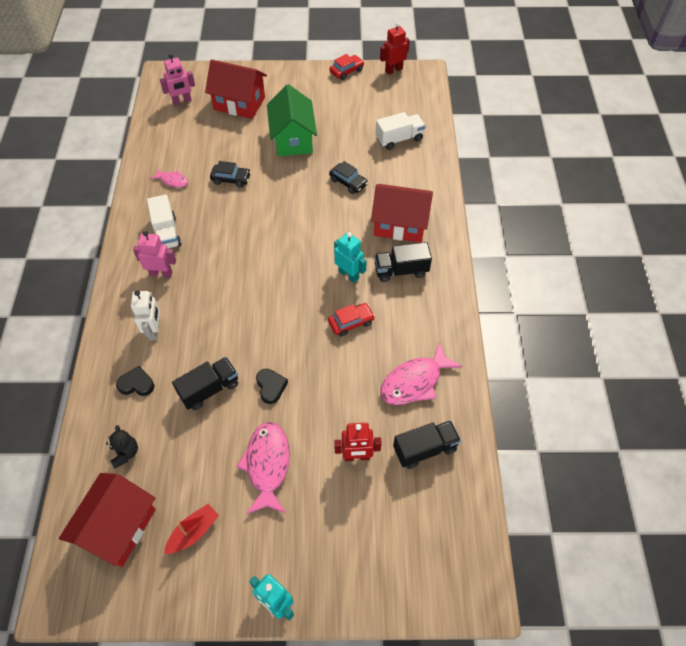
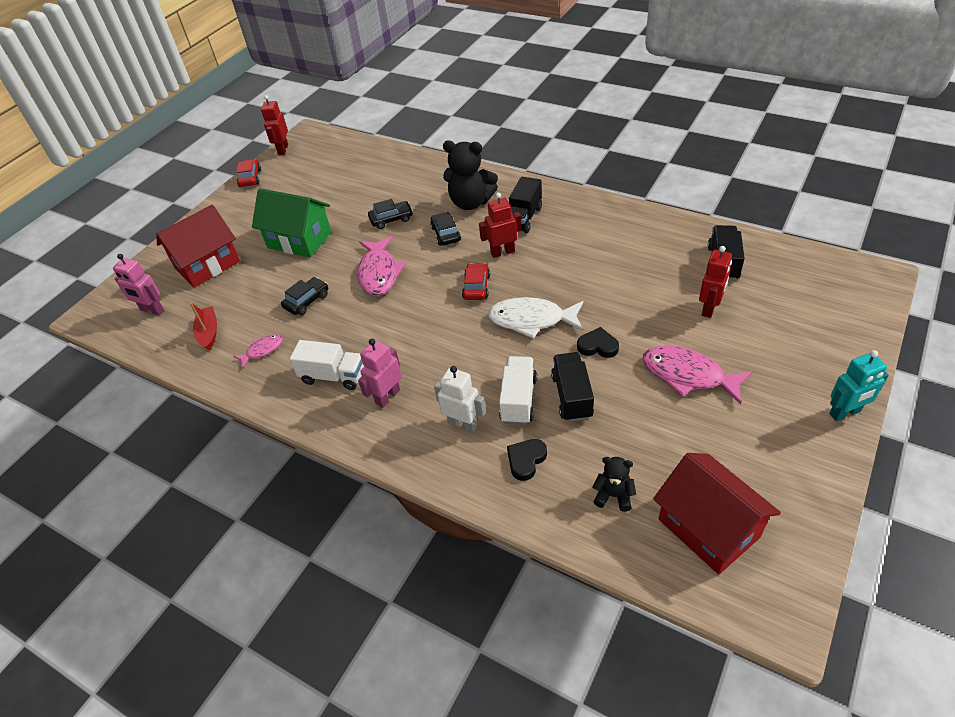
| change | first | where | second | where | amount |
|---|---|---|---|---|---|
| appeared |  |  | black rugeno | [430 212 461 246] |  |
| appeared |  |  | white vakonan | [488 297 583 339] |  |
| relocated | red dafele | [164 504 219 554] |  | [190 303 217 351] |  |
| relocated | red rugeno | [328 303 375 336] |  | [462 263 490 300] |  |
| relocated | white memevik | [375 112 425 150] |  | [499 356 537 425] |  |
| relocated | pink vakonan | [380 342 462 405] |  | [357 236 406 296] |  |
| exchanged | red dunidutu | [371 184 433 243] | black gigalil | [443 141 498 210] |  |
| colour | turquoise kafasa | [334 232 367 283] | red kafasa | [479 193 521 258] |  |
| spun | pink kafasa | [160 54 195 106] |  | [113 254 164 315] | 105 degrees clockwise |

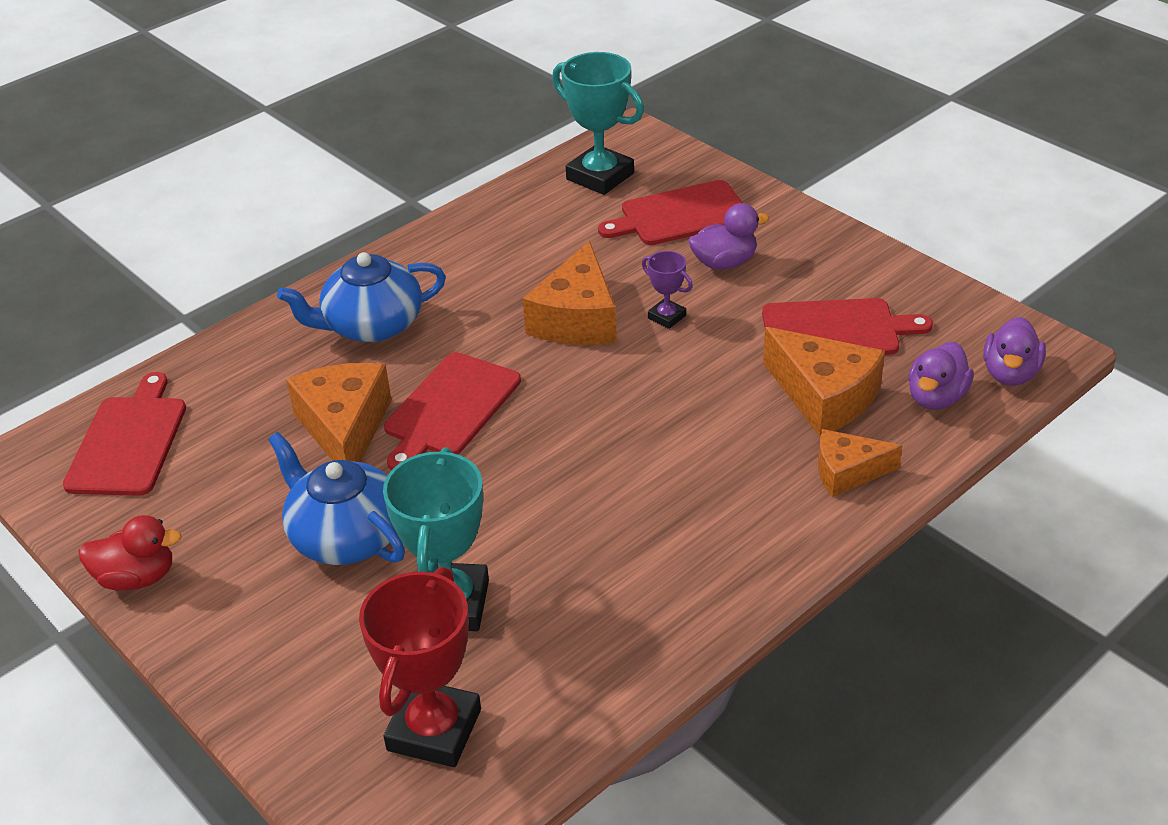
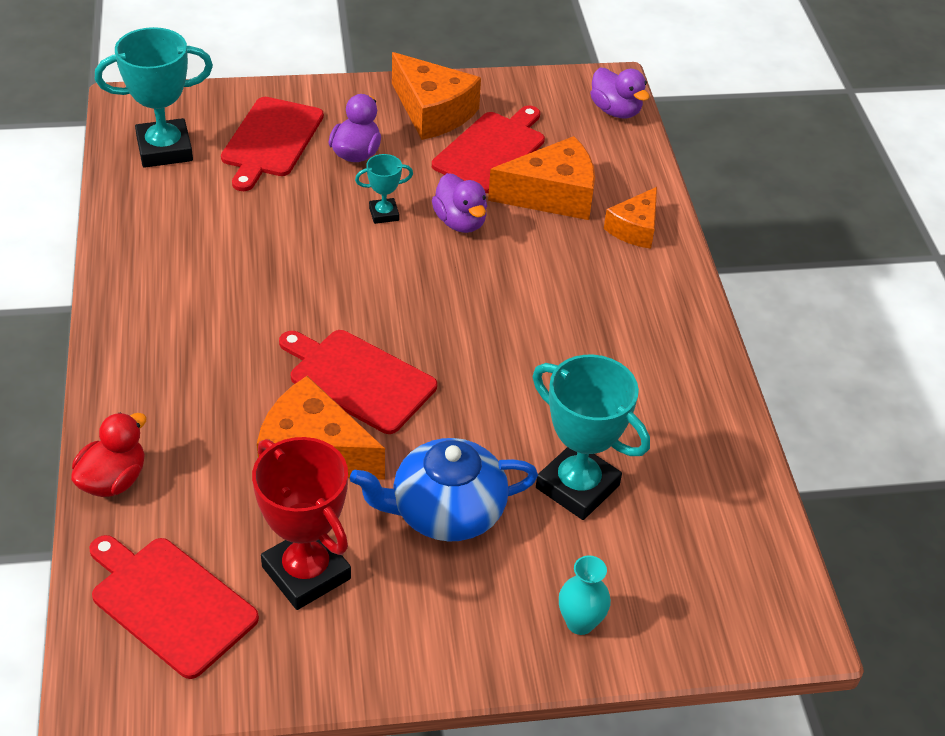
| change | first | where | second | where | amount |
|---|---|---|---|---|---|
| missing | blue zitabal | [277 252 446 342] |  |  |  |
| appeared |  |  | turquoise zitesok | [559 555 611 635] |  |
| relocated | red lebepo | [79 515 182 590] |  | [71 413 147 497] |  |
| relocated | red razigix | [359 567 481 767] |  | [252 437 351 610] |  |
| relocated | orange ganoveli | [523 241 617 345] |  | [392 52 481 140] |  |
| relocated | purple lebepo | [908 342 974 410] |  | [432 173 487 233] |  |
| colour | purple razigix | [642 251 693 329] | turquoise razigix | [355 154 413 224] |  |
| spun | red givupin | [384 352 521 470] |  | [279 330 437 434] | 150 degrees clockwise |

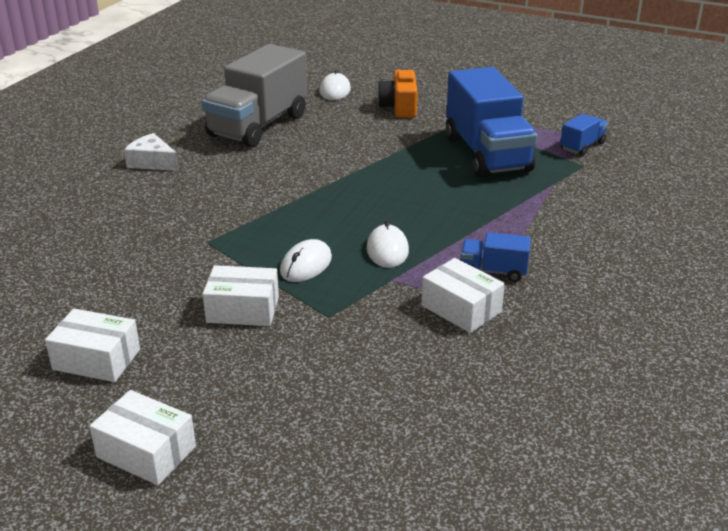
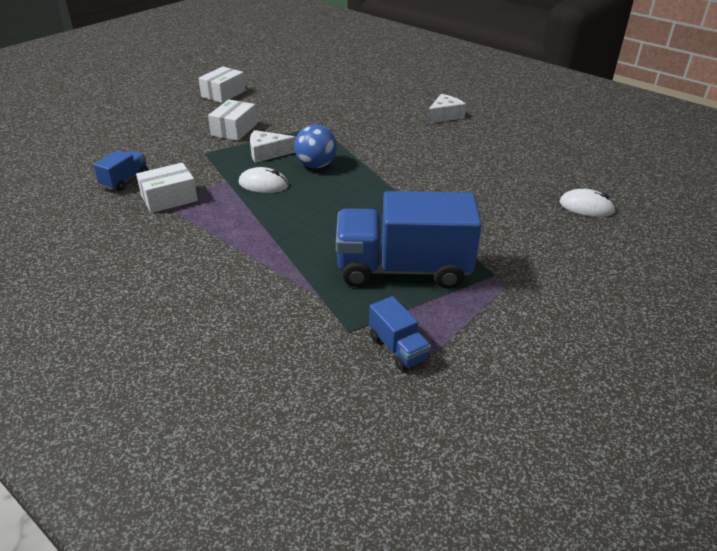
| change | first | where | second | where | amount |
|---|---|---|---|---|---|
| missing | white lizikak | [90 390 196 485] |  |  |  |
| missing | grey memevik | [202 44 307 147] |  |  |  |
| missing | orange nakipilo | [377 67 418 117] |  |  |  |
| appeared |  |  | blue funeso | [294 125 337 168] |  |
| relocated | blue memevik | [460 232 531 282] |  | [93 150 148 191] |  |
| exchanged | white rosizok | [280 239 332 282] | white ganoveli | [250 130 296 163] |  |

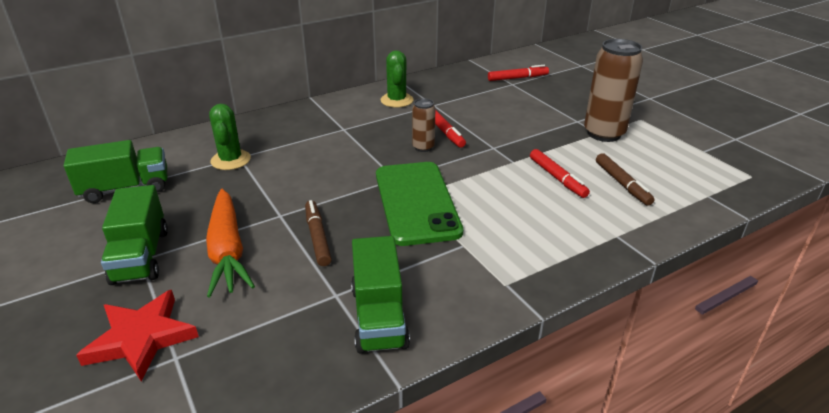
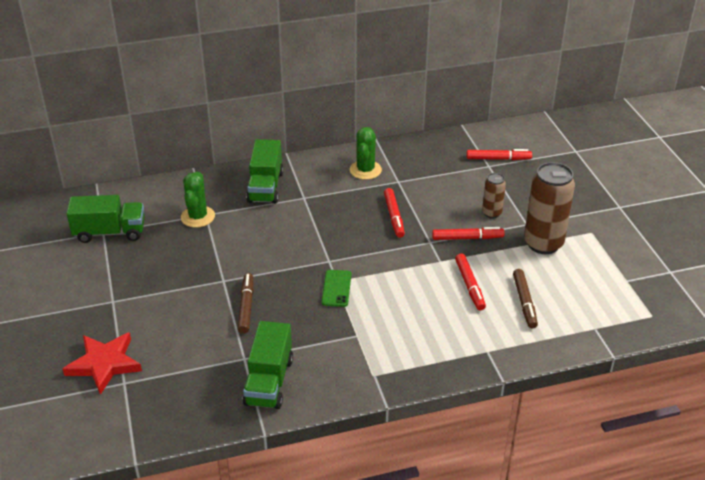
| change | first | where | second | where | amount |
|---|---|---|---|---|---|
| missing | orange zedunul | [206 189 255 297] |  |  |  |
| appeared |  |  | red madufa | [432 227 505 240] |  |
| relocated | green memevik | [101 185 168 285] |  | [246 139 284 204] |  |
| relocated | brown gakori | [412 98 435 152] |  | [482 173 506 218] |  |
| size | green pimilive | [376 162 463 246] |  | [322 270 351 307] | x0.45 |

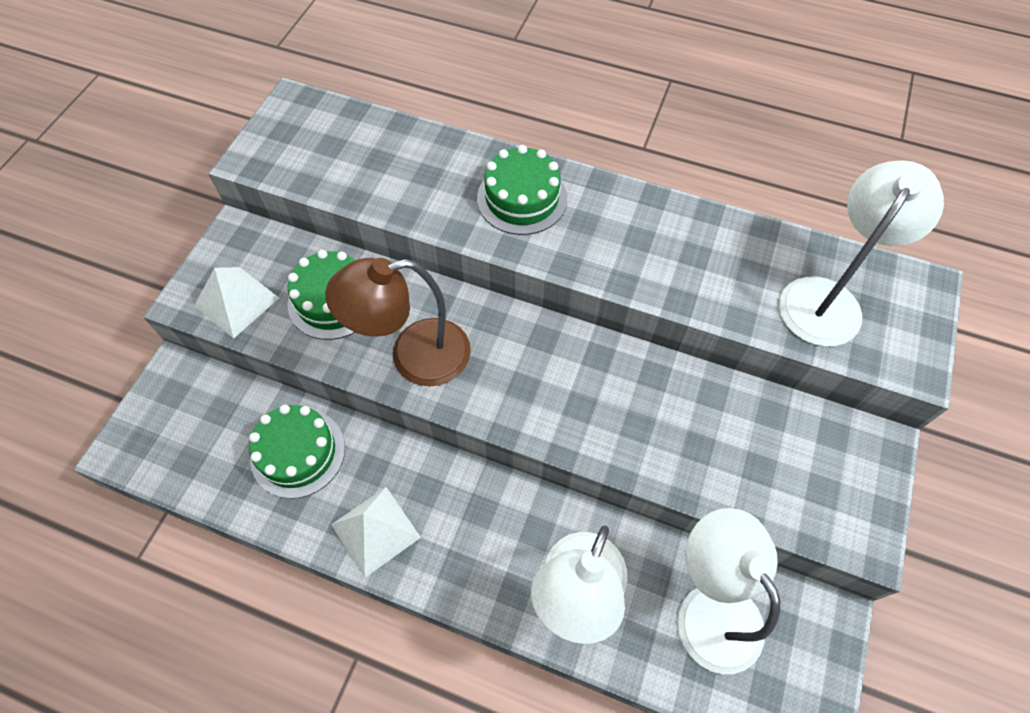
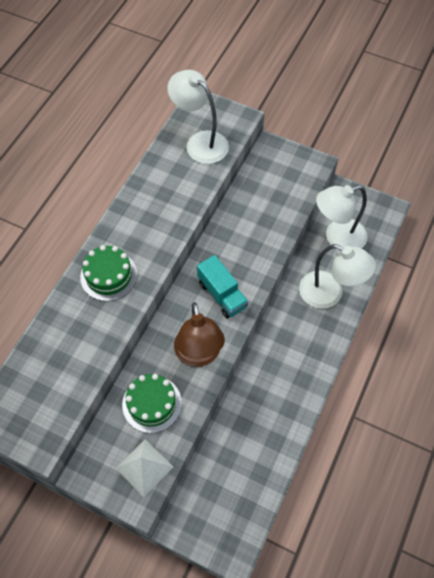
| change | first | where | second | where | amount |
|---|---|---|---|---|---|
| missing | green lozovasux | [249 405 345 499] |  |  |  |
| missing | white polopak | [331 487 421 578] |  |  |  |
| appeared |  |  | turquoise memevik | [197 255 248 319] |  |

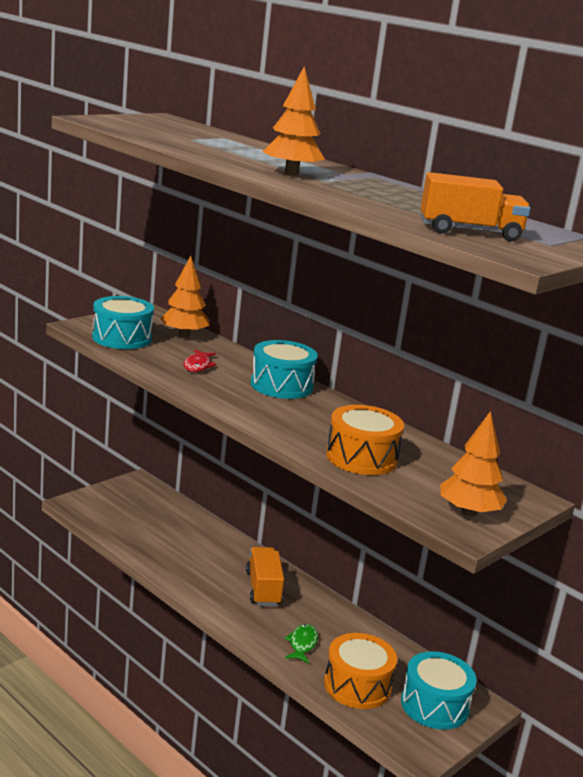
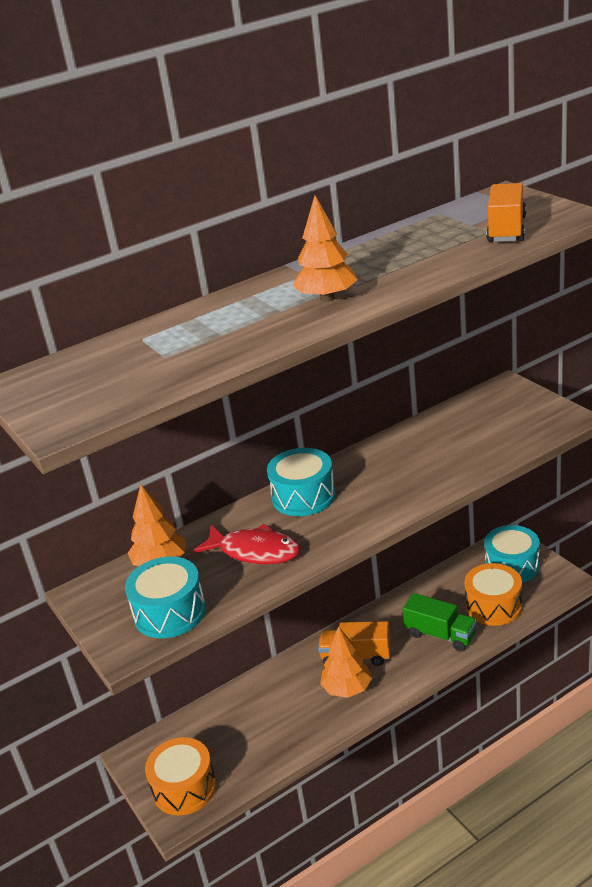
| change | first | where | second | where | amount |
|---|---|---|---|---|---|
| relocated | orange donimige | [326 405 404 475] |  | [145 737 216 815] |  |
| relocated | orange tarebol | [440 411 507 517] |  | [320 626 372 698] |  |
| exchanged | green vakonan | [284 624 318 664] | green memevik | [403 593 477 652] |  |
| size | red vakonan | [183 350 216 372] |  | [192 524 301 564] | x1.72 |

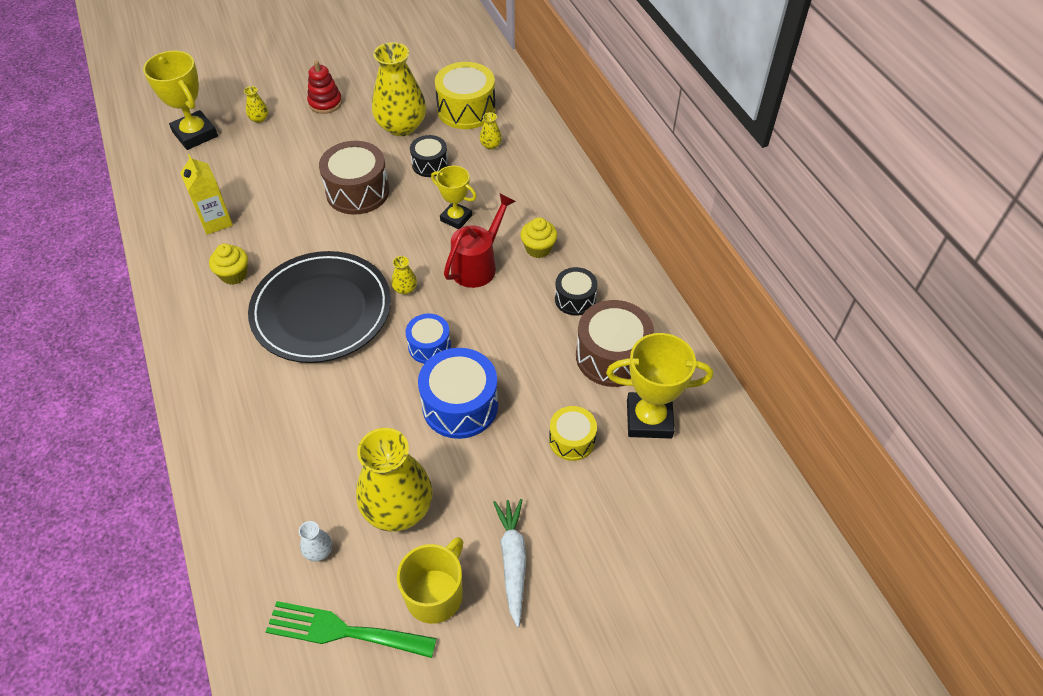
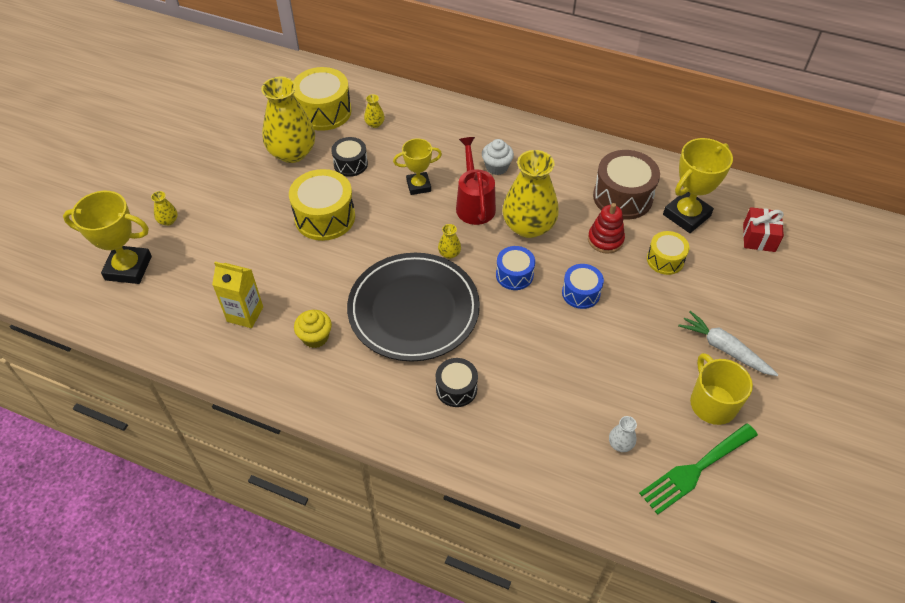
| change | first | where | second | where | amount |
|---|---|---|---|---|---|
| appeared |  |  | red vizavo | [743 207 784 252] |  |
| relocated | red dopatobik | [307 61 342 114] |  | [588 203 625 254] |  |
| relocated | yellow zitesok | [356 428 433 532] |  | [502 150 559 238] |  |
| relocated | black donimige | [555 267 598 316] |  | [436 358 478 407] |  |
| colour | brown donimige | [319 141 389 215] | yellow donimige | [289 169 355 241] |  |
| colour | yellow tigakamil | [520 217 557 258] | white tigakamil | [482 139 514 175] |  |
| size | blue donimige | [418 348 498 439] |  | [562 264 604 309] | x0.59 |

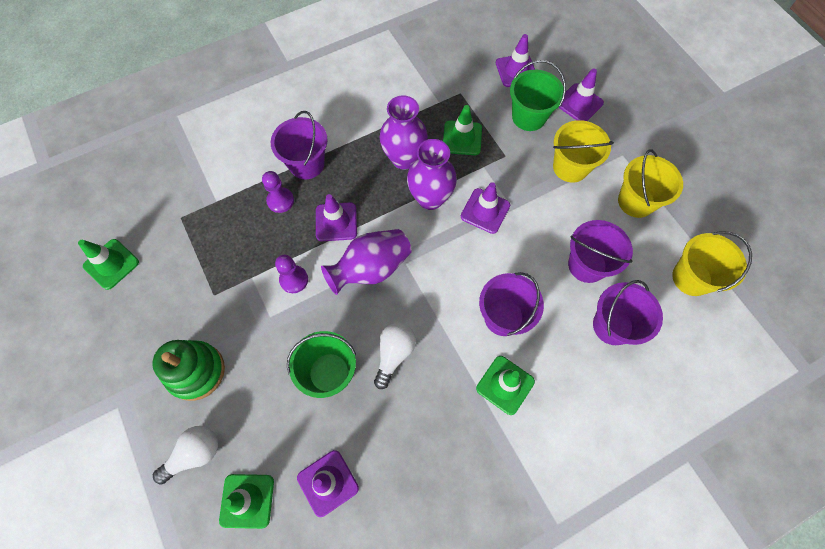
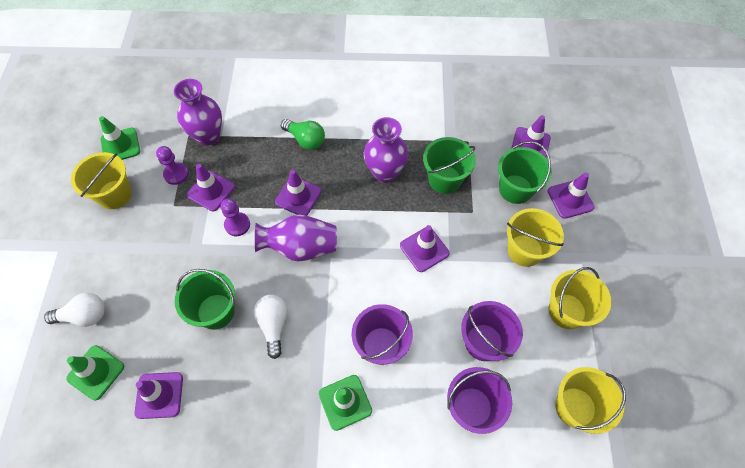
| change | first | where | second | where | amount |
|---|---|---|---|---|---|
| missing | green dopatobik | [152 340 225 401] |  |  |  |
| appeared |  |  | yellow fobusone | [71 152 132 209] |  |
| appeared |  |  | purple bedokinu | [187 164 235 212] |  |
| relocated | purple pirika | [262 171 294 213] |  | [156 146 189 185] |  |
| relocated | purple zitesok | [407 139 457 210] |  | [174 79 222 146] |  |
| exchanged | purple fobusone | [271 111 328 179] | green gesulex | [281 119 325 150] |  |
| exchanged | green bedokinu | [443 105 482 155] | green fobusone | [423 137 476 194] |  |
| spun | white gesulex | [374 323 416 389] |  | [254 295 288 359] | 60 degrees counterclockwise |

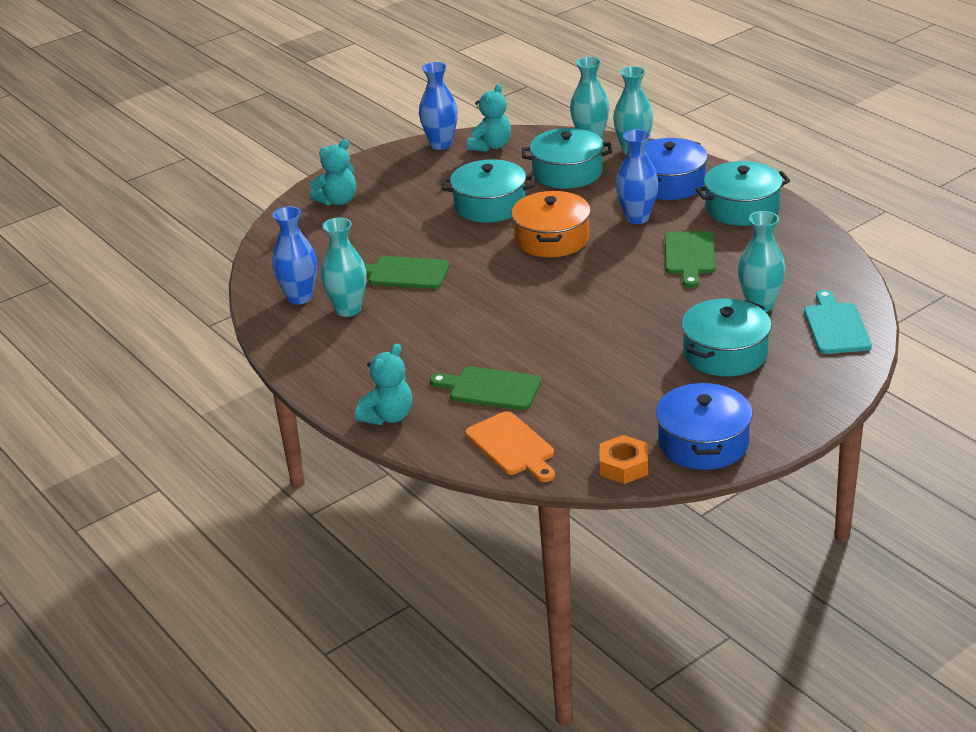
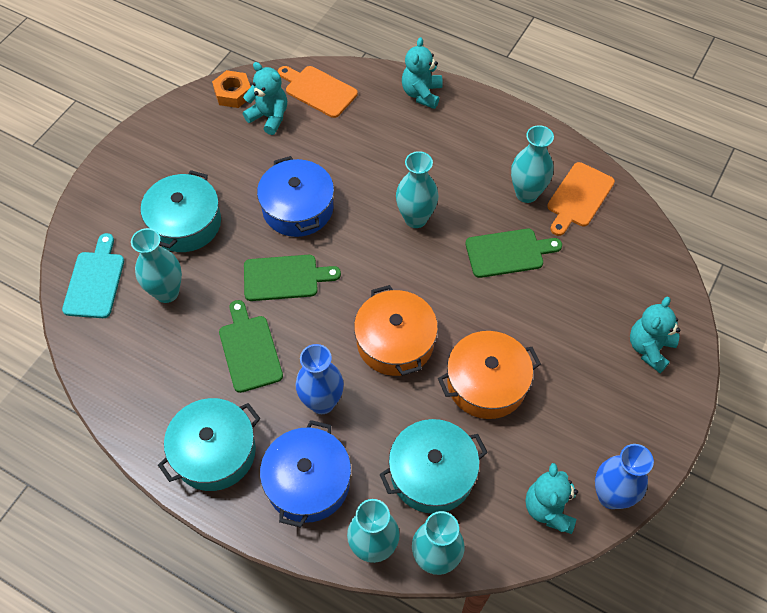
| change | first | where | second | where | amount |
|---|---|---|---|---|---|
| appeared |  |  | turquoise gigalil | [243 62 287 135] |  |
| appeared |  |  | turquoise zitesok | [396 151 439 228] |  |
| relocated | green givupin | [430 366 541 410] |  | [244 255 341 301] |  |
| relocated | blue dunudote | [656 382 753 470] |  | [257 156 334 237] |  |
| exchanged | blue zitesok | [272 206 317 305] | orange givupin | [547 162 615 236] |  |
| colour | turquoise dunudote | [442 159 535 223] | orange dunudote | [438 331 541 419] |  |
| spun | turquoise givupin | [804 290 872 354] |  | [62 233 124 318] | 150 degrees counterclockwise |

